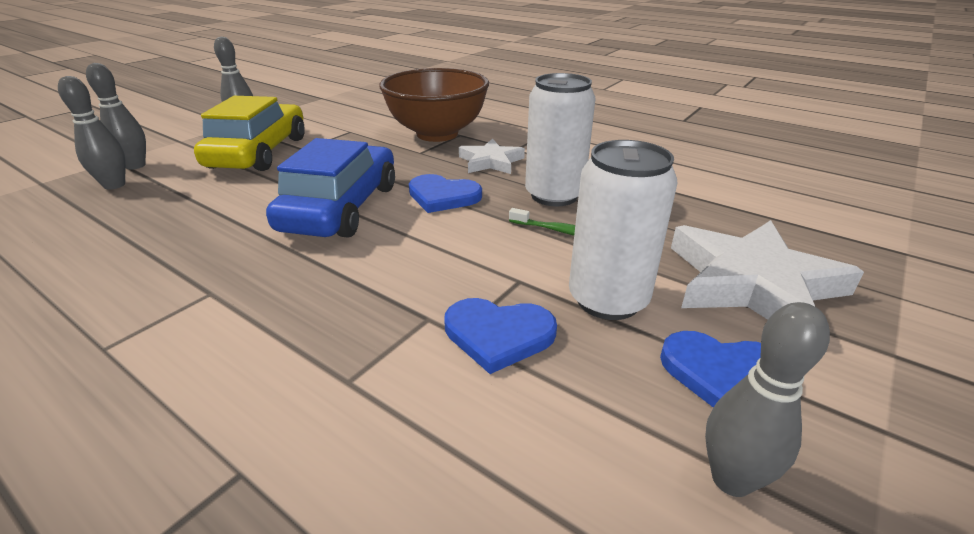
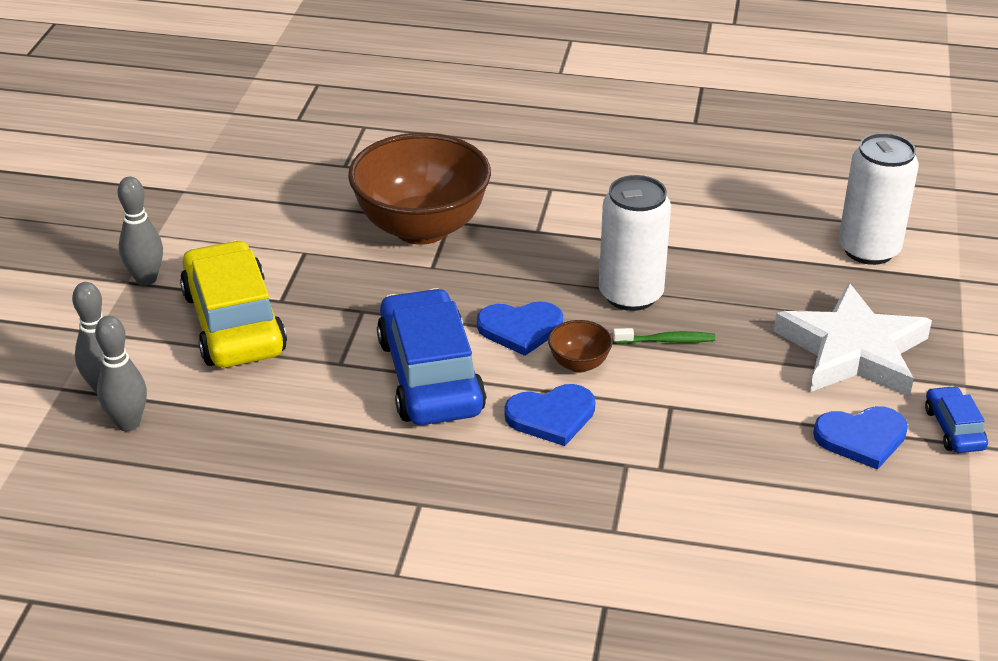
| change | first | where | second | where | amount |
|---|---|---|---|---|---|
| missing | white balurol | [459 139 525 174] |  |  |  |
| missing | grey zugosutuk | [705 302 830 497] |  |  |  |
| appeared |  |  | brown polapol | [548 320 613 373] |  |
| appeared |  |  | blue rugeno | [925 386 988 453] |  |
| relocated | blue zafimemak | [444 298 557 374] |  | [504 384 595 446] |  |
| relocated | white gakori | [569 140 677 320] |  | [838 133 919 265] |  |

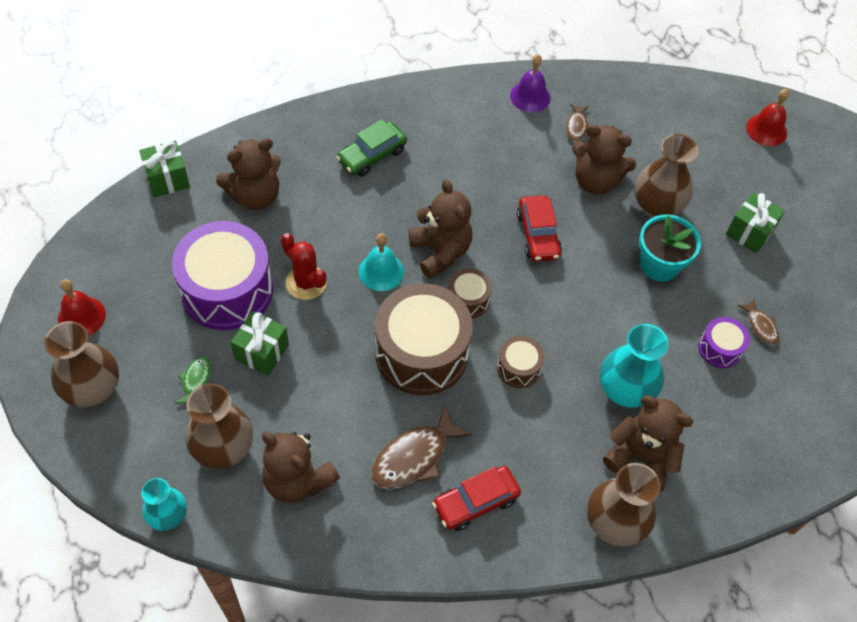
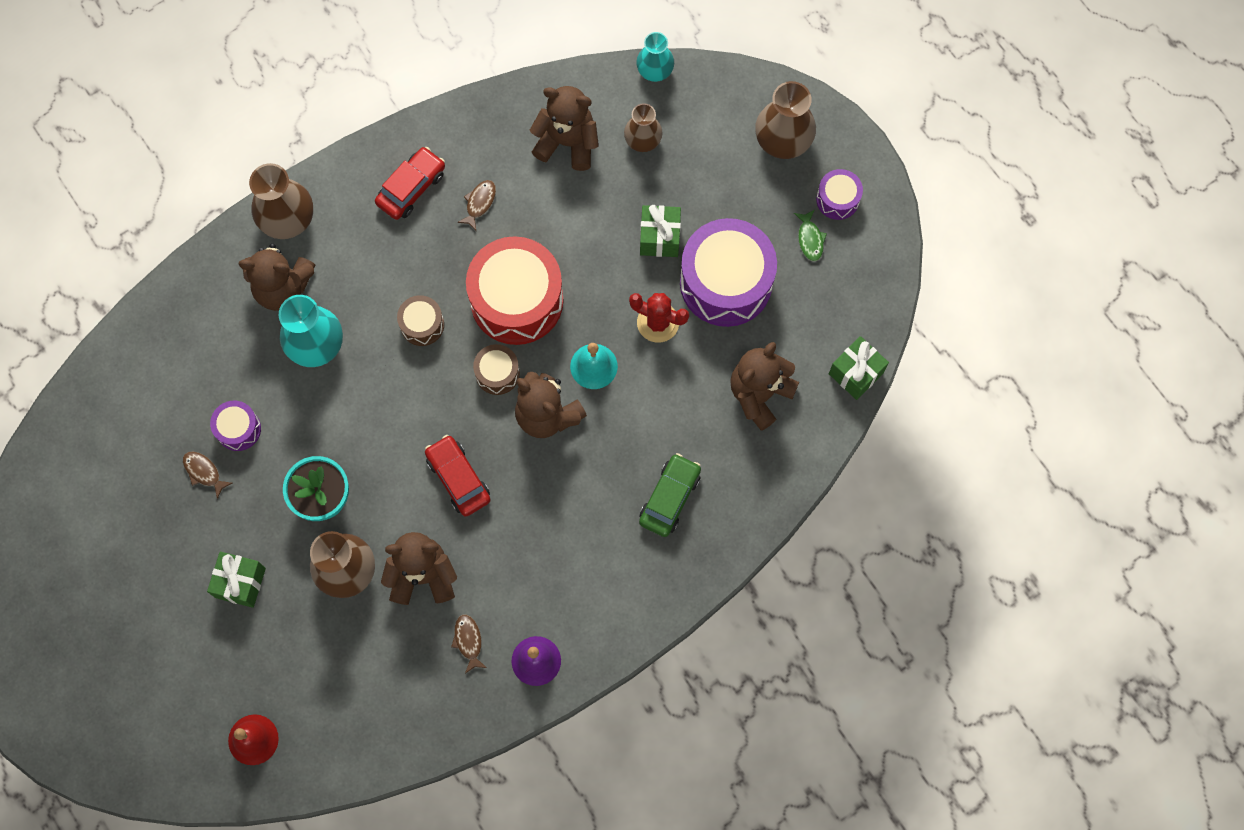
| change | first | where | second | where | amount |
|---|---|---|---|---|---|
| relocated | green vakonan | [174 356 211 404] |  | [794 210 827 261] |  |
| exchanged | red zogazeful | [58 279 106 336] | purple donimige | [816 169 863 220] |  |
| colour | brown donimige | [375 283 473 395] | red donimige | [466 236 564 345] |  |
| size | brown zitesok | [185 383 253 469] |  | [624 103 663 152] | x0.64 |
| size | brown vakonan | [371 405 473 490] |  | [457 180 496 230] | x0.53 |

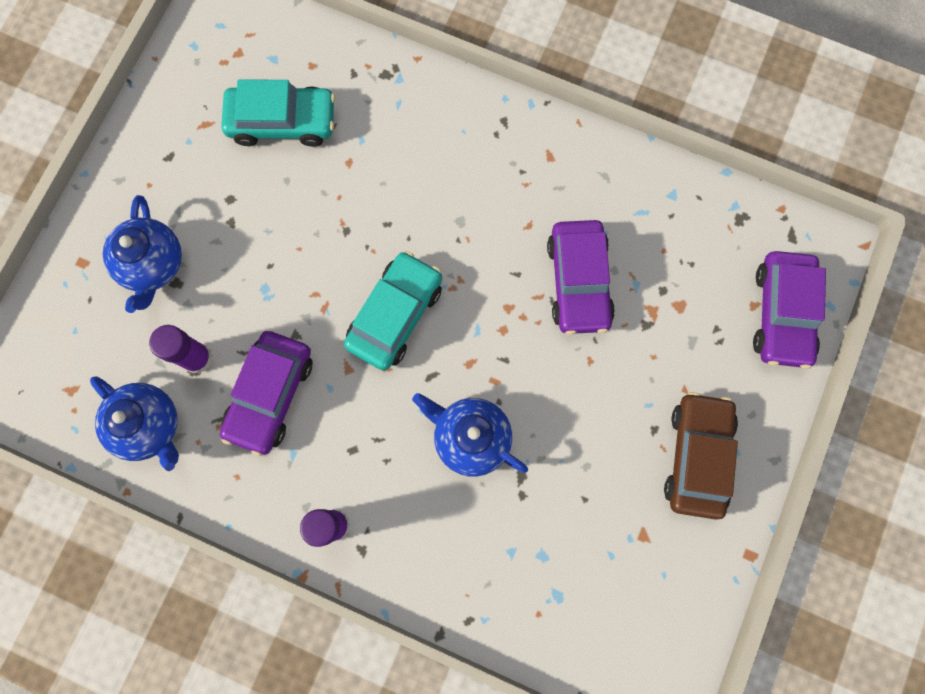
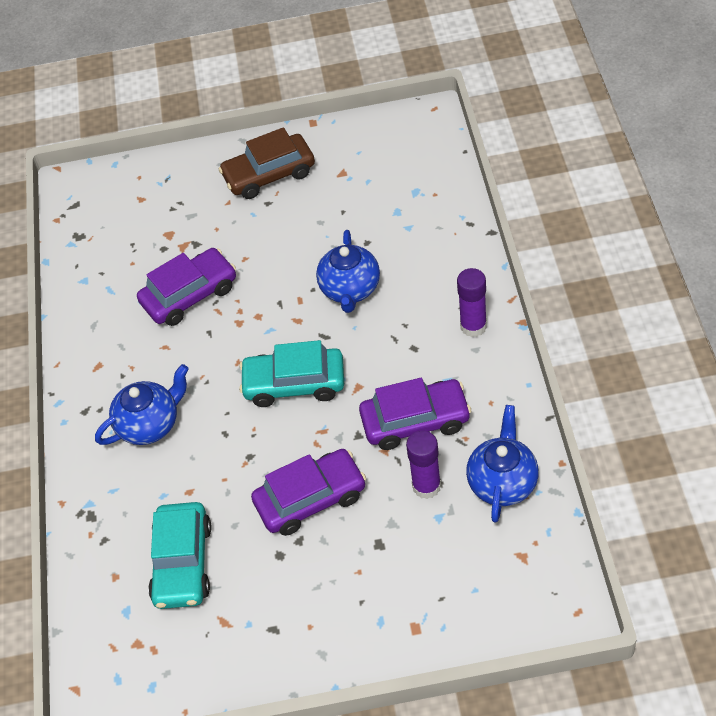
| change | first | where | second | where | amount |
|---|---|---|---|---|---|
| relocated | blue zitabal | [103 195 182 313] |  | [95 364 189 445] |  |
| relocated | purple rugeno | [753 251 826 369] |  | [251 449 366 536] |  |
| spun | turquoise rugeno | [221 79 335 147] |  | [148 502 212 609] | 150 degrees counterclockwise |

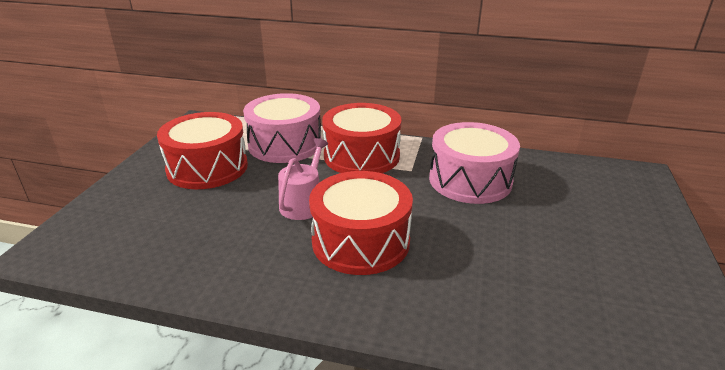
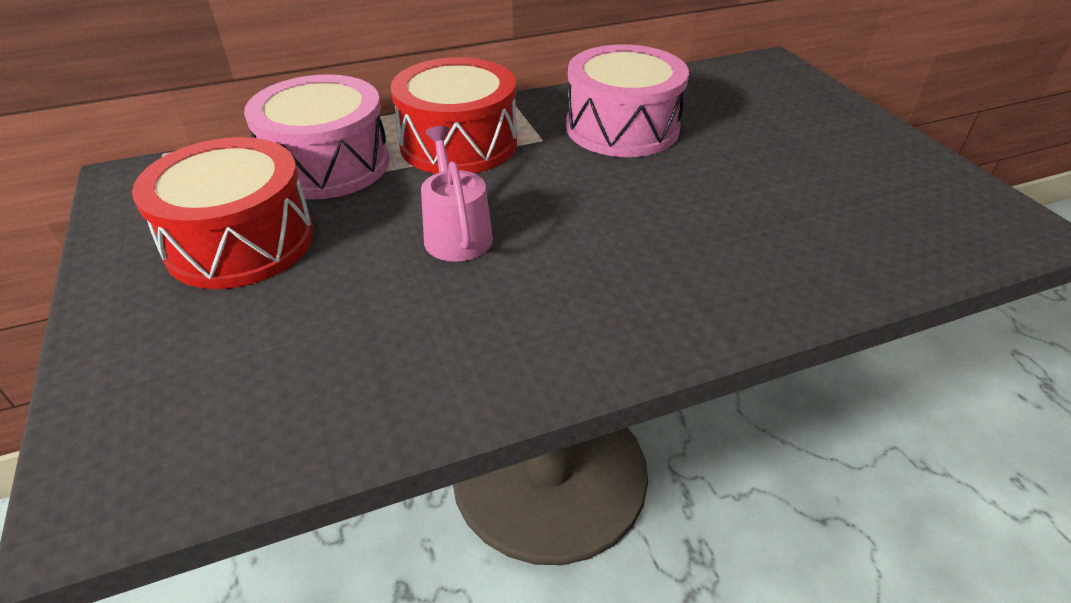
| change | first | where | second | where | amount |
|---|---|---|---|---|---|
| missing | red donimige | [309 171 413 275] |  |  |  |

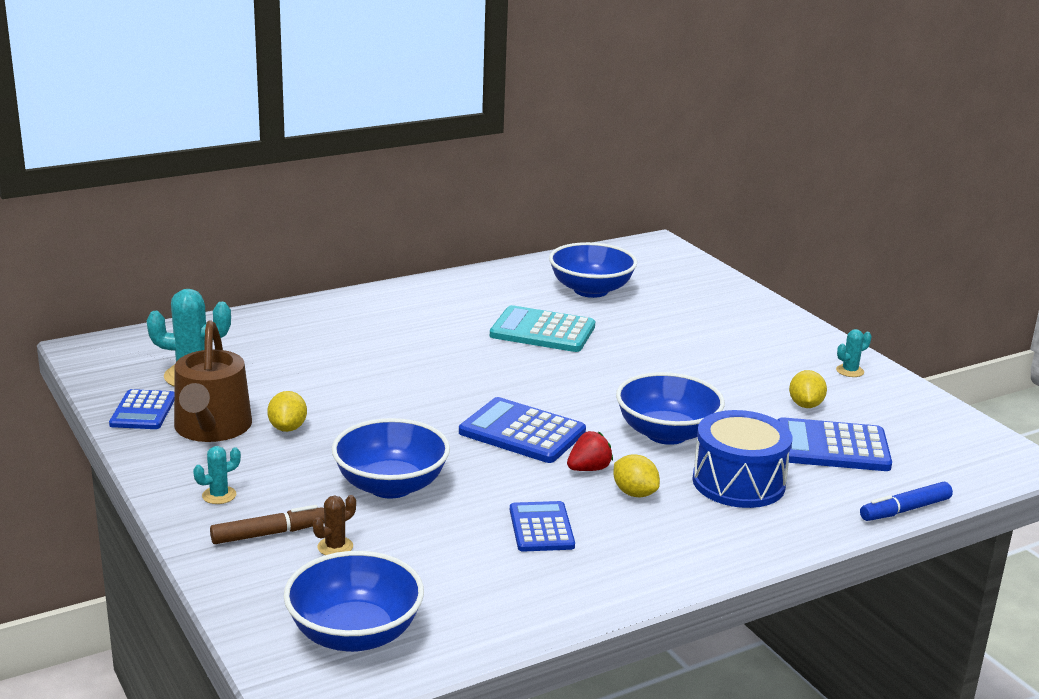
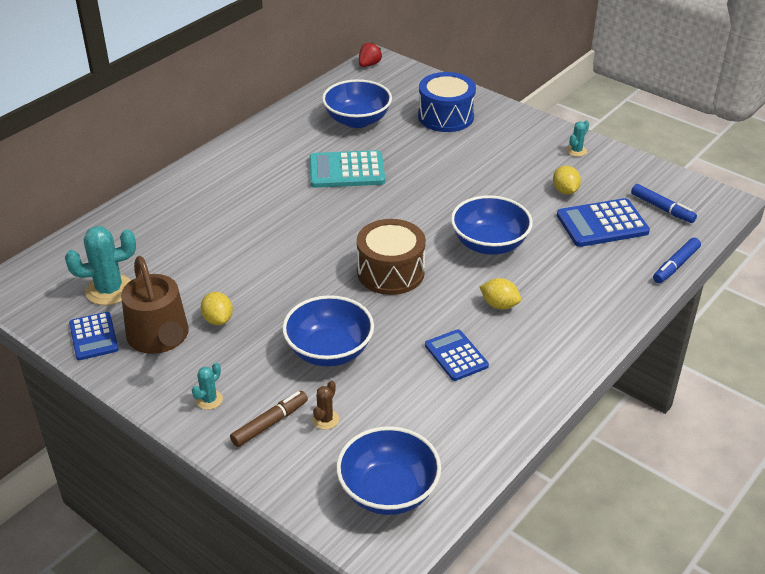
| change | first | where | second | where | amount |
|---|---|---|---|---|---|
| appeared |  |  | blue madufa | [631 184 697 223] |  |
| relocated | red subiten | [567 431 613 471] |  | [359 42 382 67] |  |
| relocated | blue donimige | [692 410 792 508] |  | [418 72 476 132] |  |
| exchanged | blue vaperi | [459 397 586 463] | brown donimige | [357 219 426 295] |  |

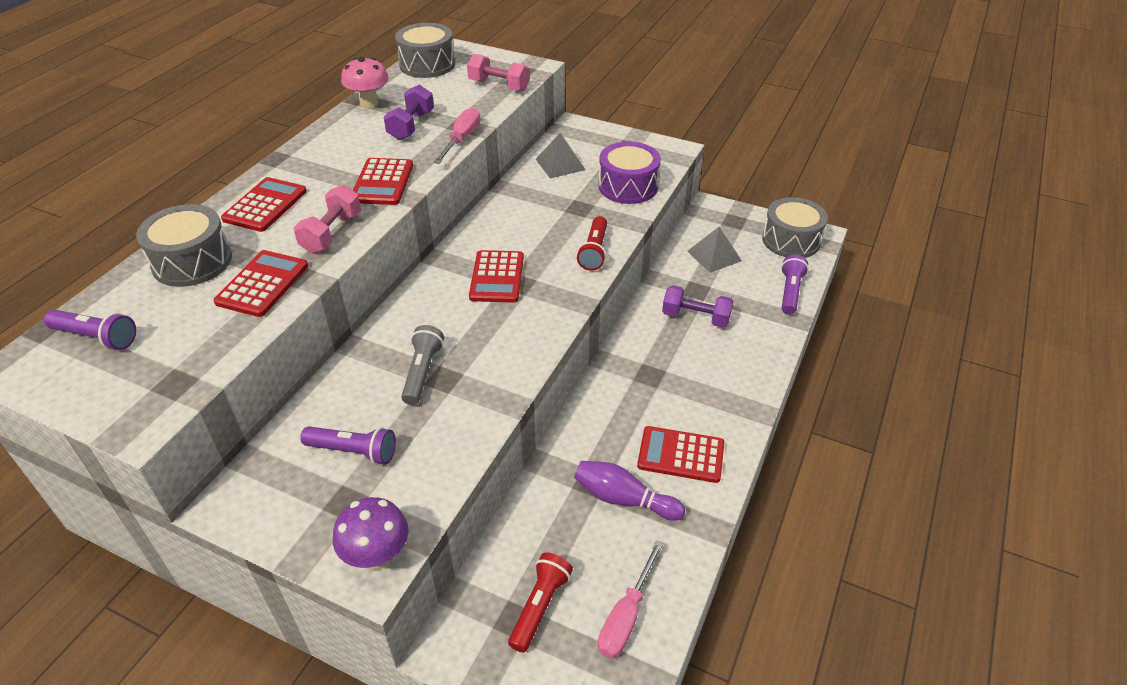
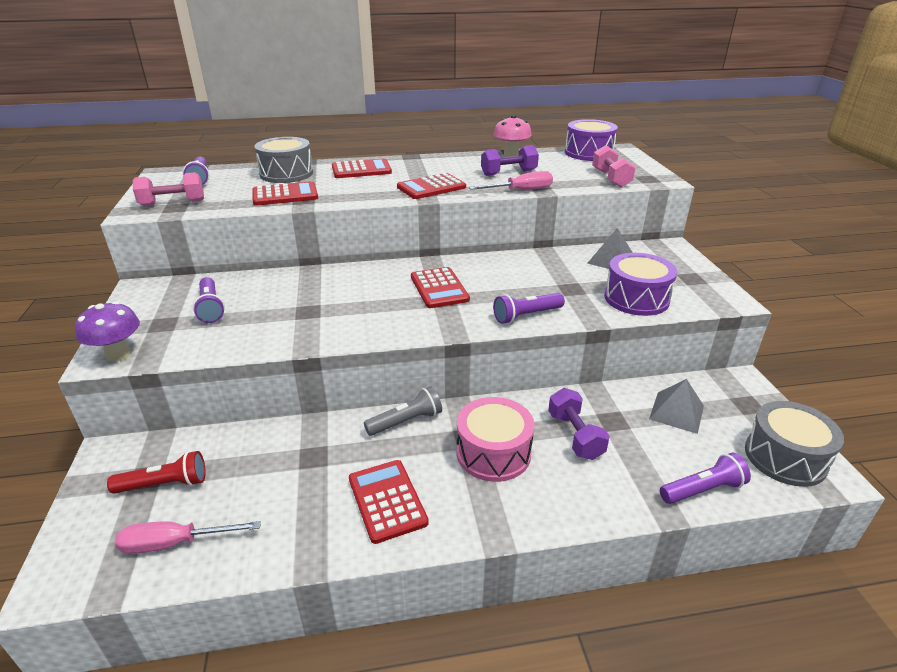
| change | first | where | second | where | amount |
|---|---|---|---|---|---|
| missing | purple zugosutuk | [574 461 685 521] |  |  |  |
| appeared |  |  | pink donimige | [457 397 535 482] |  |
| relocated | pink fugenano | [294 185 361 253] |  | [133 172 204 206] |  |
| relocated | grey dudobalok | [401 325 444 405] |  | [364 386 442 436] |  |
| colour | grey donimige | [395 23 455 78] | purple donimige | [565 119 618 161] |  |
| colour | red dudobalok | [577 216 607 270] | purple dudobalok | [493 293 565 324] |  |
| spun | red vaperi | [469 250 524 303] |  | [411 267 470 308] | 75 degrees counterclockwise |

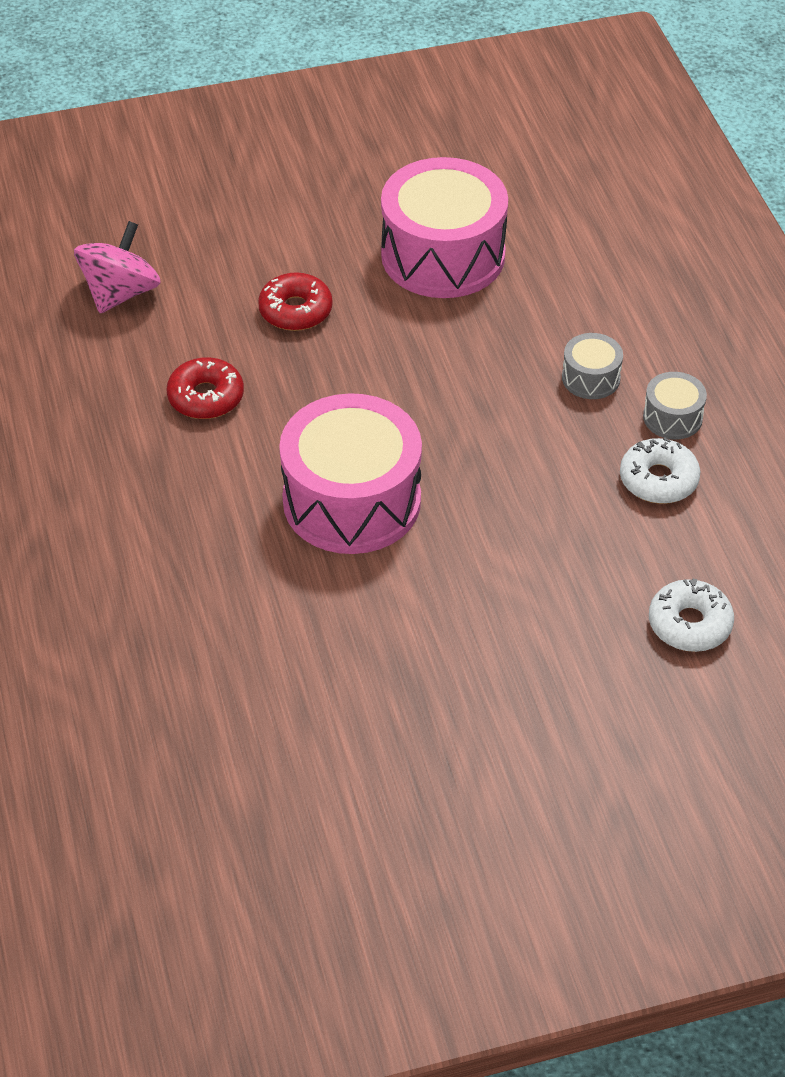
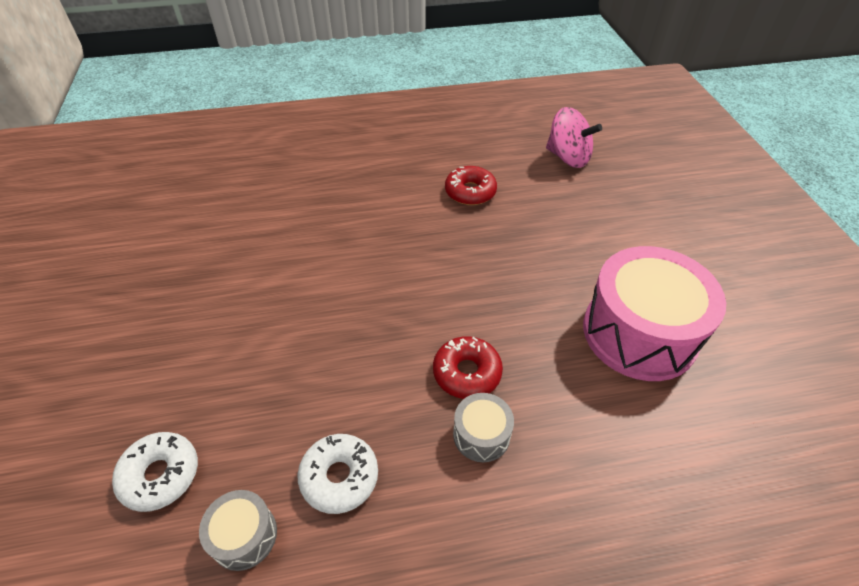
| change | first | where | second | where | amount |
|---|---|---|---|---|---|
| missing | pink donimige | [279 393 422 554] |  |  |  |
| relocated | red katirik | [258 272 332 331] |  | [433 336 503 399] |  |
| relocated | grey donimige | [643 372 707 439] |  | [199 490 277 571] |  |

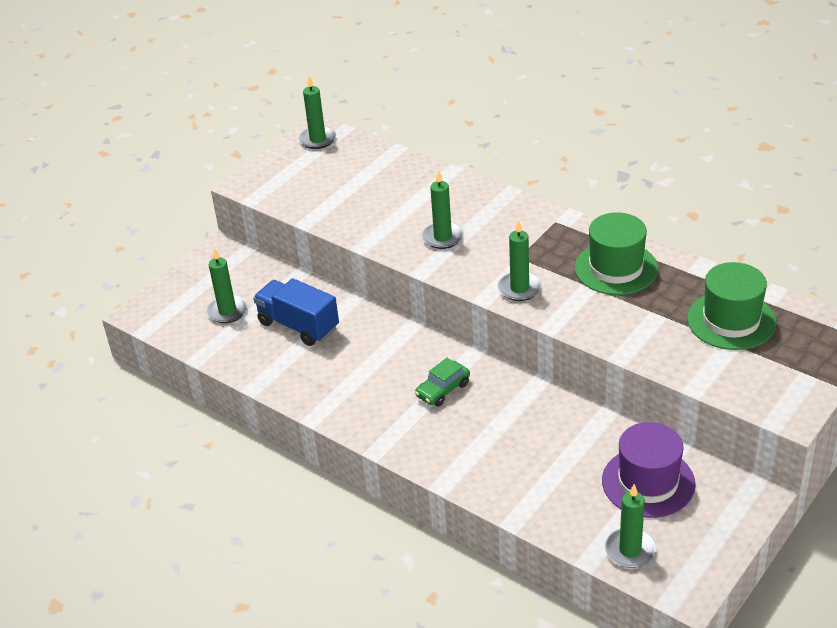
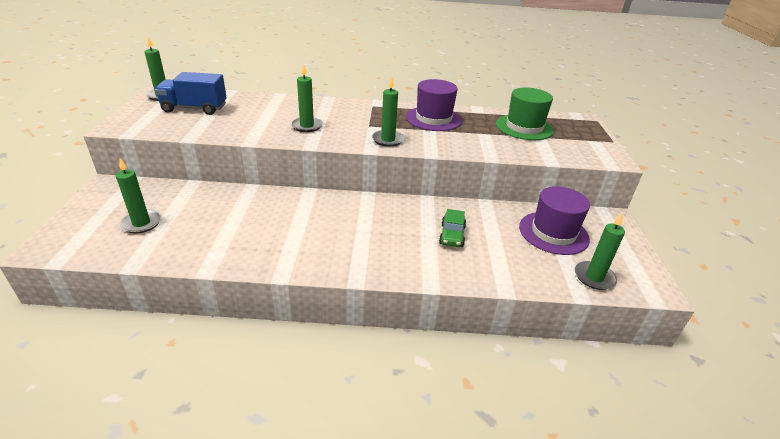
| change | first | where | second | where | amount |
|---|---|---|---|---|---|
| relocated | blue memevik | [253 278 339 346] |  | [155 72 227 115] |  |
| relocated | green rugeno | [415 358 470 406] |  | [439 209 466 247] |  |
| colour | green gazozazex | [575 212 658 295] | purple gazozazex | [406 79 462 131] |  |

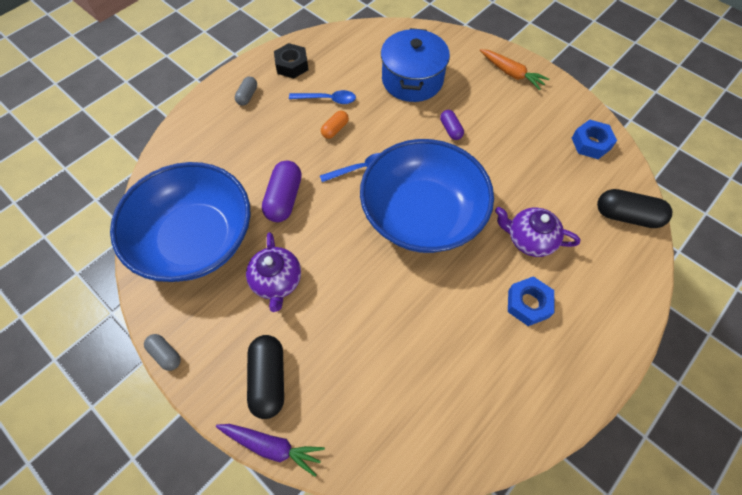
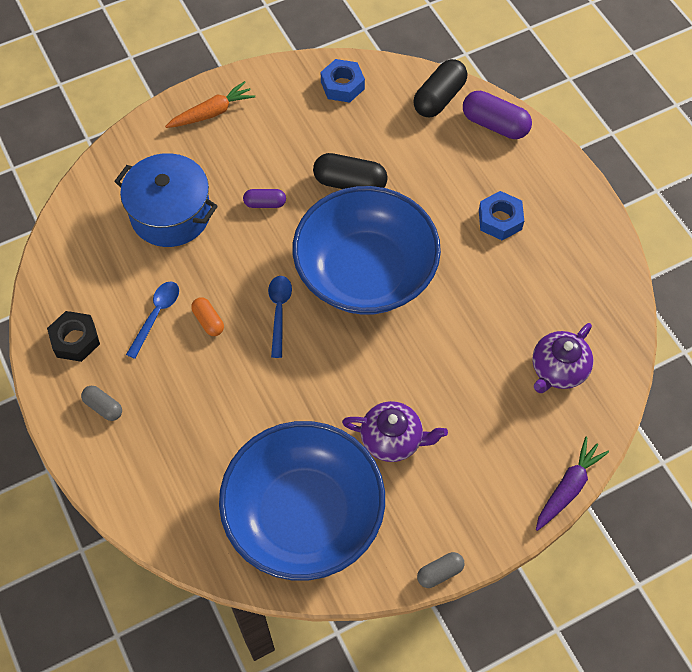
| change | first | where | second | where | amount |
|---|---|---|---|---|---|
| relocated | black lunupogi | [247 335 284 419] |  | [313 153 388 189] |  |
| relocated | purple lunupogi | [262 160 302 222] |  | [463 91 532 139] |  |
| relocated | purple zitabal | [495 207 580 257] |  | [532 323 593 393] |  |

